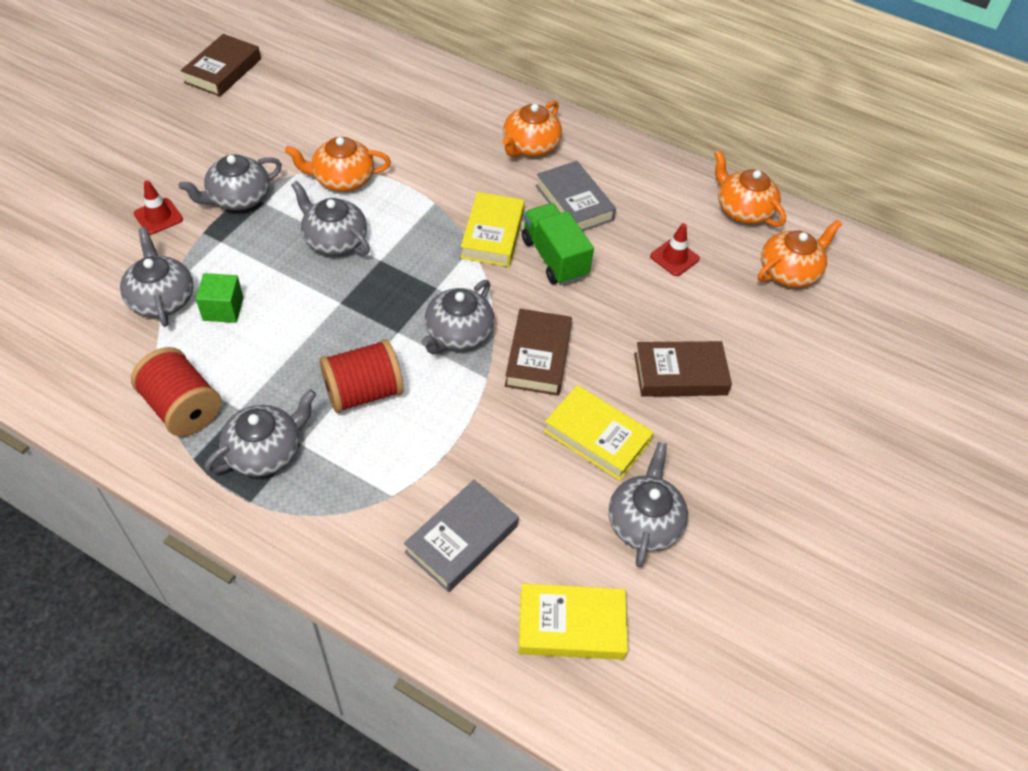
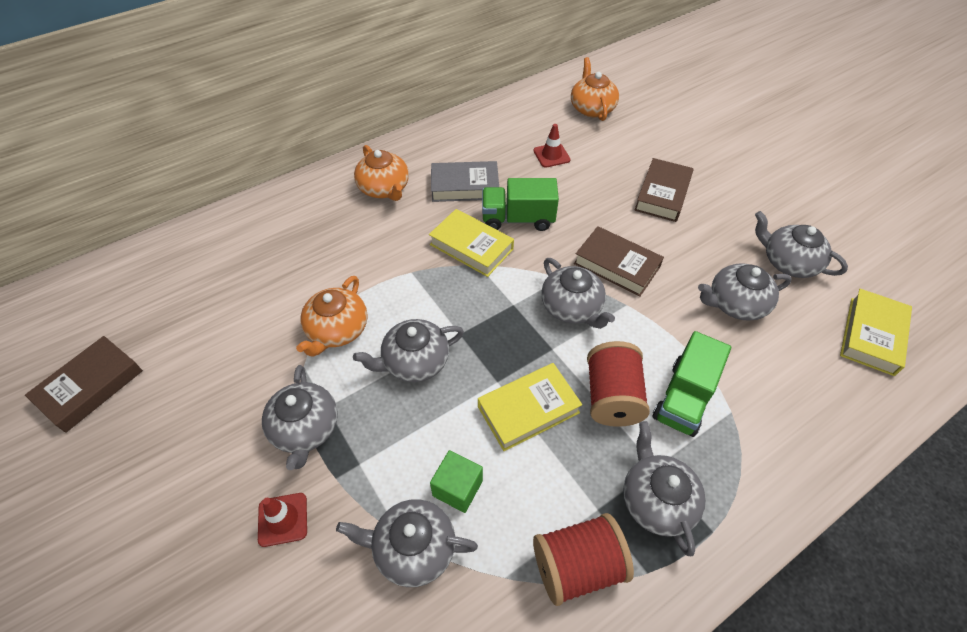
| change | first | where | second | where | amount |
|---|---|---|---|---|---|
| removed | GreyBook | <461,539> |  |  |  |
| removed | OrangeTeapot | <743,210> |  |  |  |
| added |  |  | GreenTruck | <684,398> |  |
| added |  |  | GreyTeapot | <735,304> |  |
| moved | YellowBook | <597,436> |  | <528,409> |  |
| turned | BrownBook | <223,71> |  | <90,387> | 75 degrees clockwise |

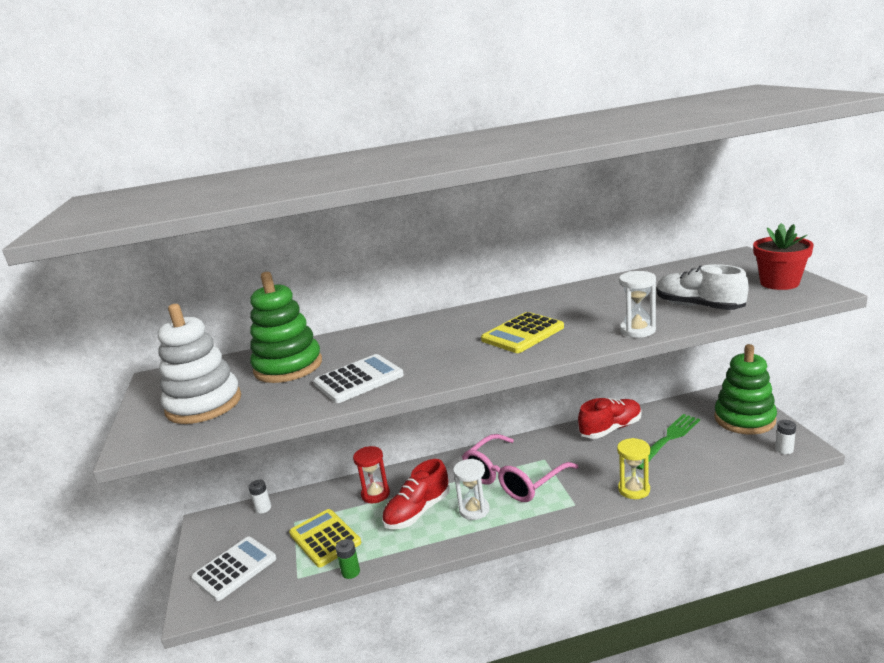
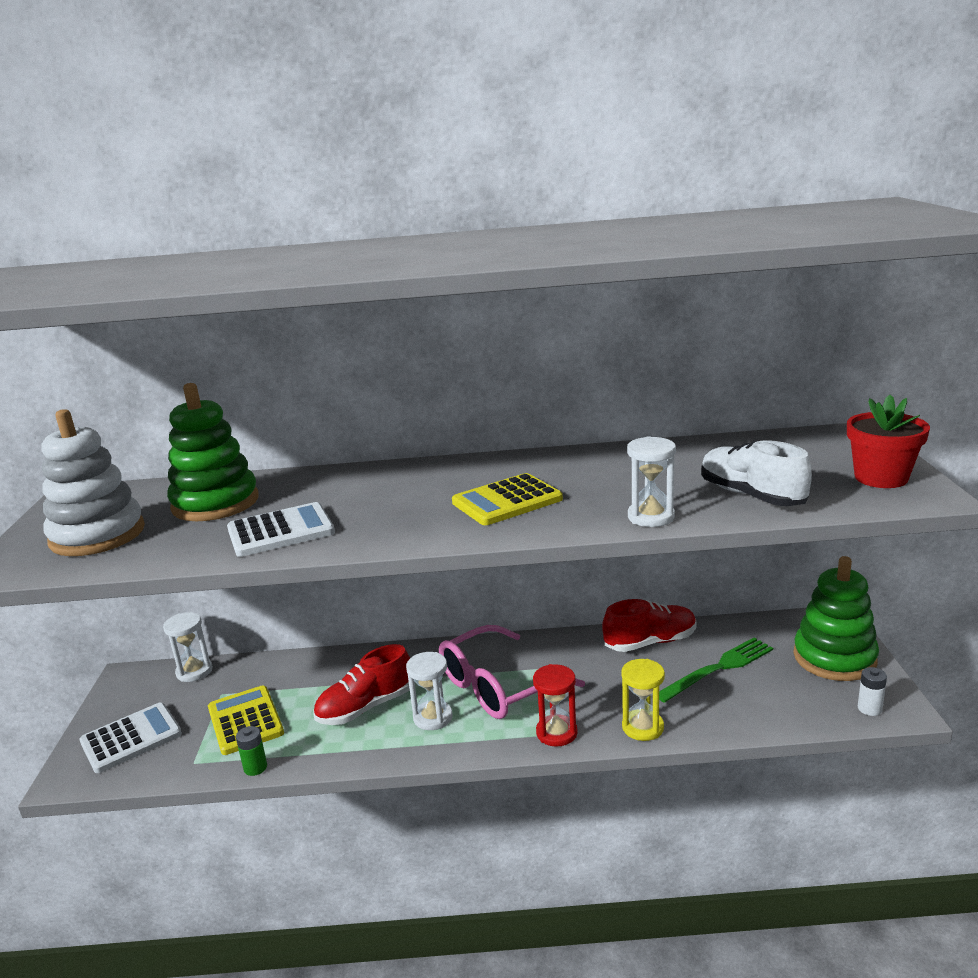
| change | first | where | second | where | amount |
|---|---|---|---|---|---|
| moved | RedHourglass | <375,494> |  | <556,733> |  |
| replaced | WhiteBattery | <263,508> | WhiteHourglass | <194,671> |  |

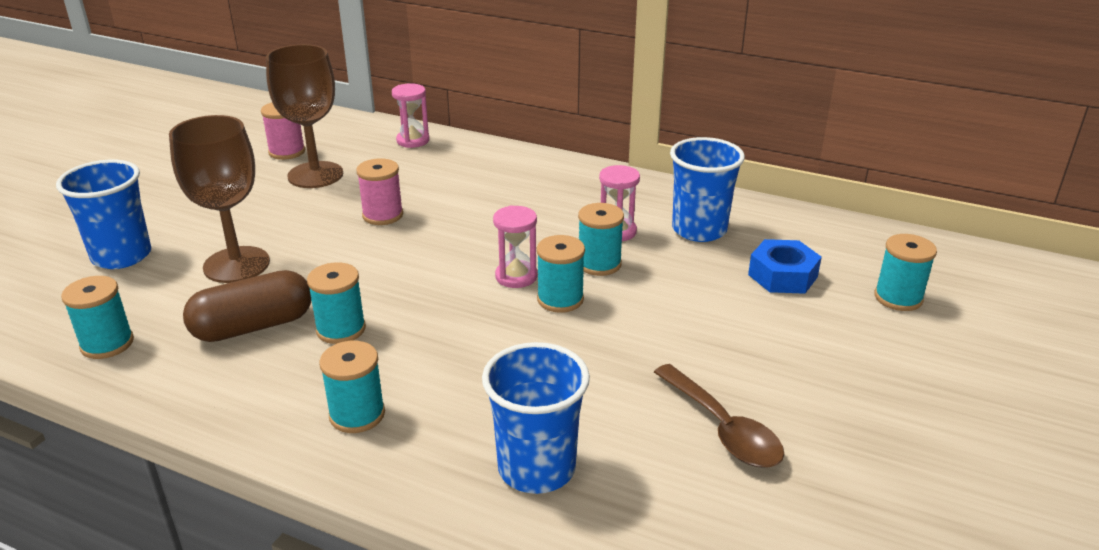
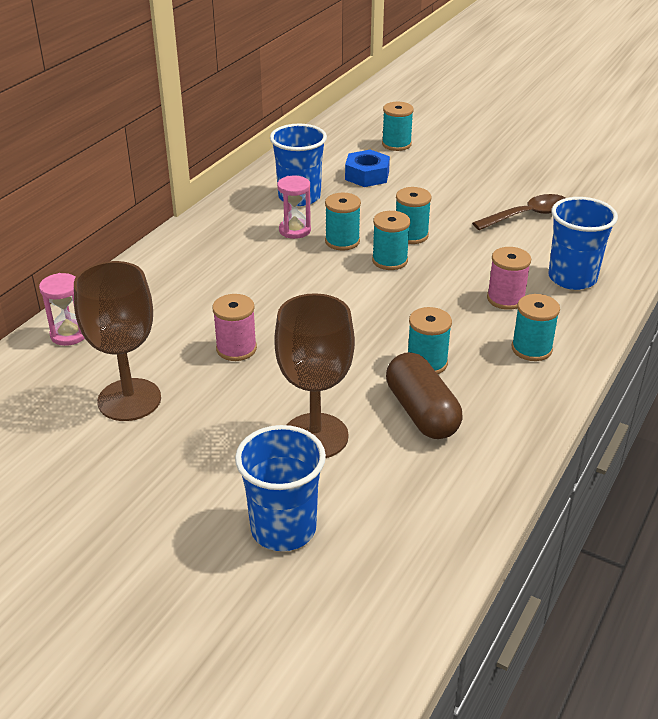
| change | first | where | second | where | amount |
|---|---|---|---|---|---|
| removed | PinkHourglass | <516,276> |  |  |  |
| moved | TurquoiseSpool | <107,344> |  | <411,235> |  |
| moved | PinkSpool | <287,152> |  | <505,299> |  |

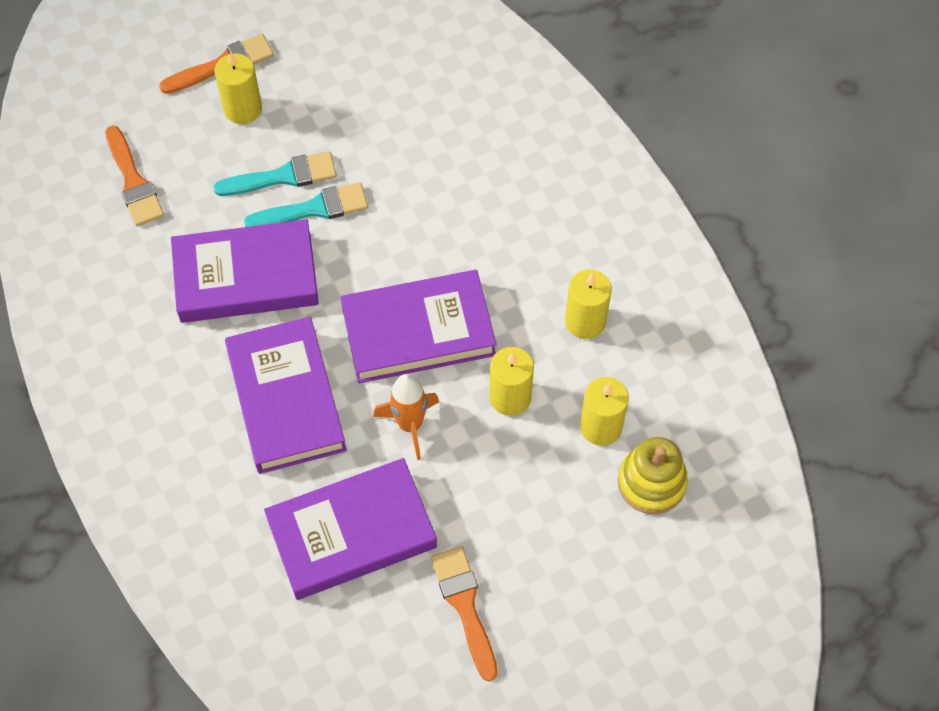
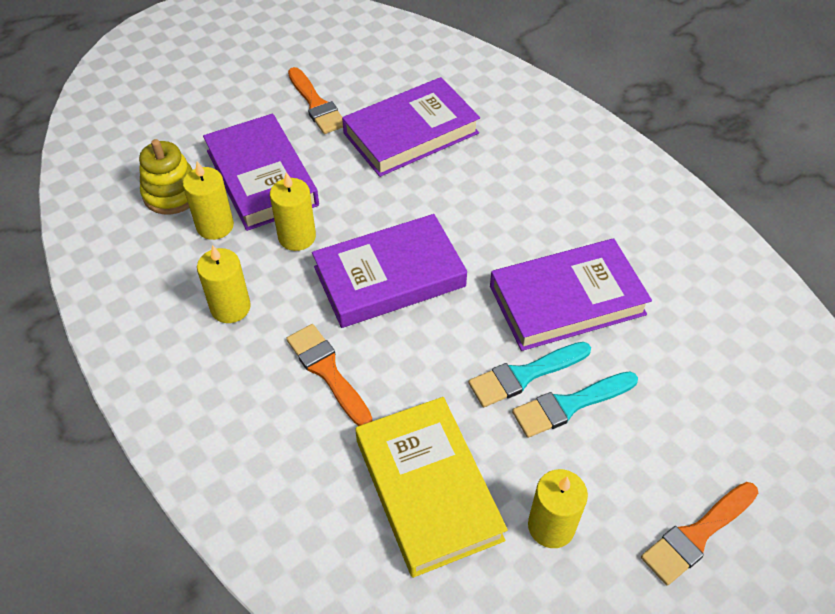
| change | first | where | second | where | amount |
|---|---|---|---|---|---|
| removed | OrangeRocket | <410,425> |  |  |  |
| added |  |  | YellowBook | <428,489> |  |
| moved | OrangeBrush | <133,182> |  | <327,371> |  |
| moved | YellowCandle | <243,109> |  | <551,526> |  |
| moved | PurpleBook | <286,399> |  | <261,178> |  |

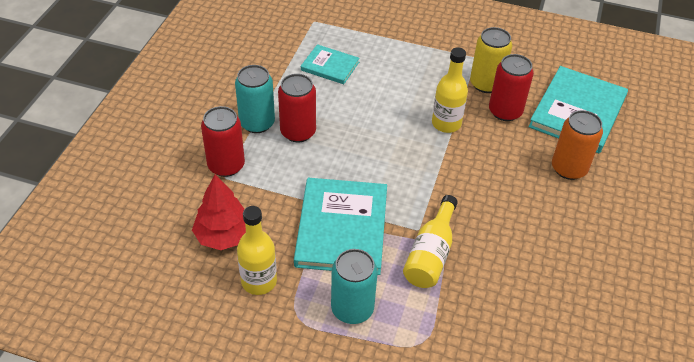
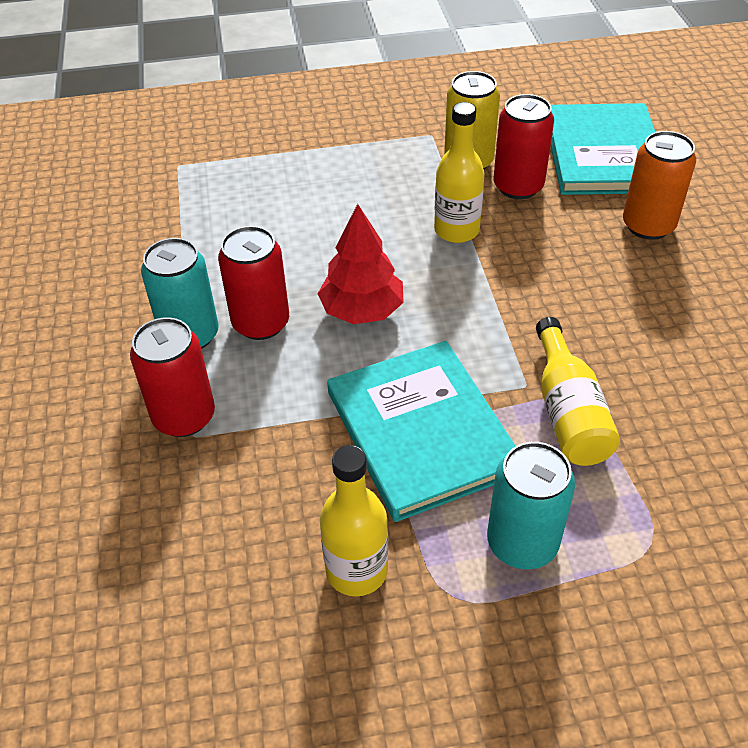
| change | first | where | second | where | amount |
|---|---|---|---|---|---|
| removed | TurquoiseBook | <330,66> |  |  |  |
| moved | RedTree | <224,236> |  | <362,310> |  |

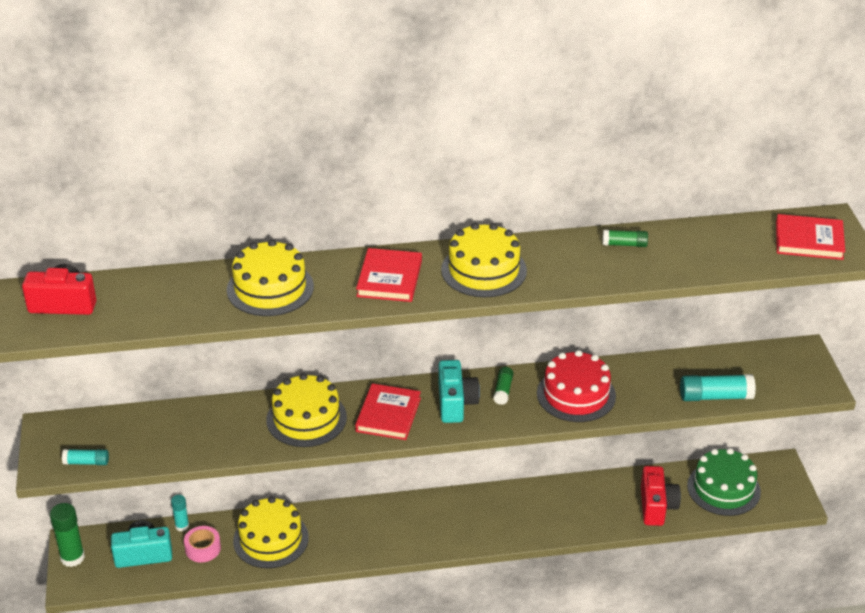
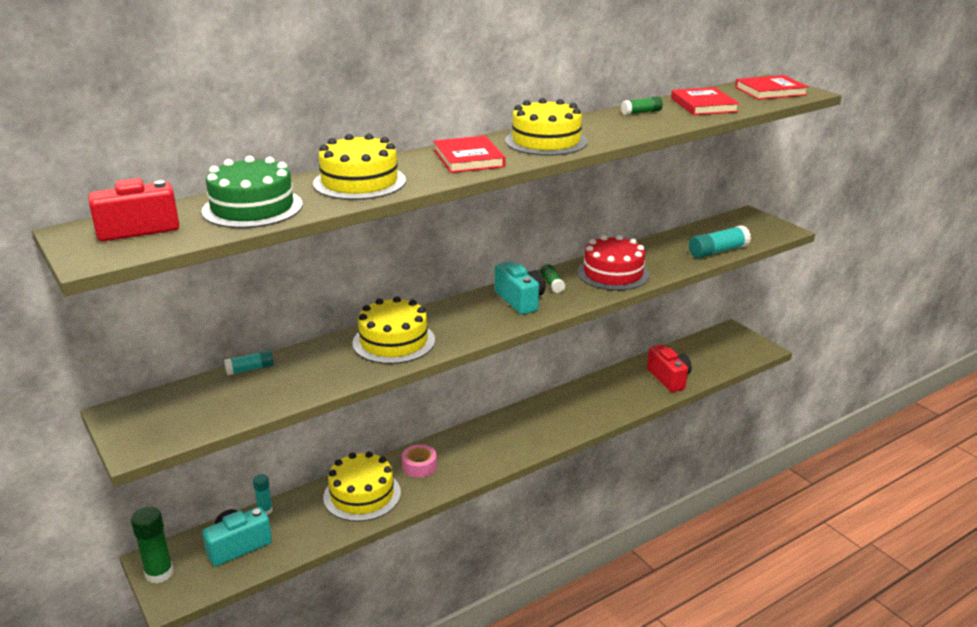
| change | first | where | second | where | amount |
|---|---|---|---|---|---|
| moved | TurquoiseGlueStick | <86,462> |  | <250,369> |  |
| moved | PinkTape | <203,548> |  | <419,466> |  |
| moved | RedBook | <388,415> |  | <703,105> |  |
| moved | GreenCake | <723,488> |  | <252,208> |  |

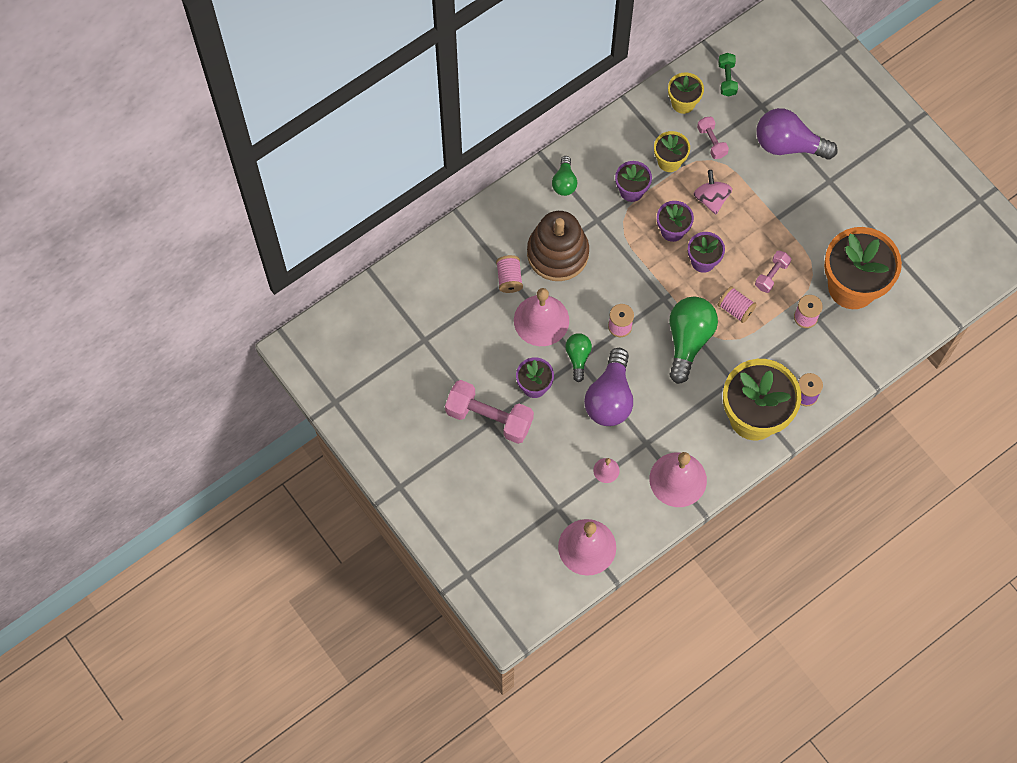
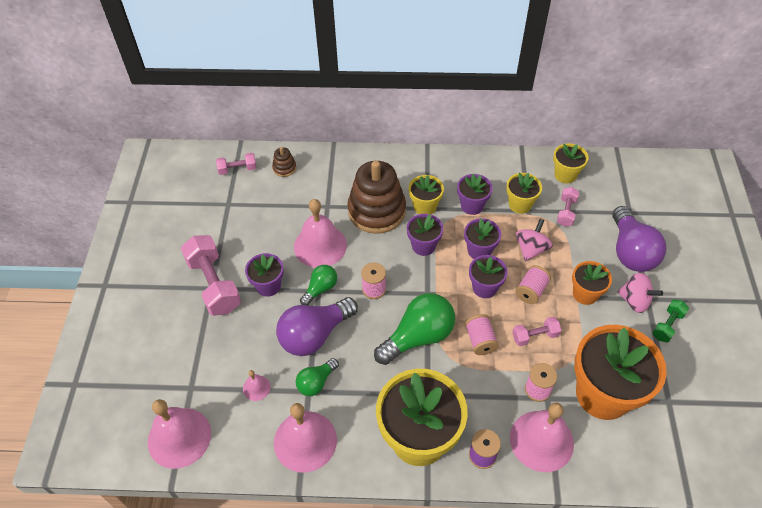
| change | first | where | second | where | amount |
|---|---|---|---|---|---|
| added |  |  | PinkDumbbell | <237,169> |  |
| added |  |  | BrownStackingToy | <284,168> |  |
| added |  |  | PurpleFlowerPot | <423,246> |  |
| added |  |  | YellowFlowerPot | <425,207> |  |
| added |  |  | PinkBell | <541,440> |  |
| added |  |  | OrangeFlowerPot | <585,294> |  |
| added |  |  | PinkSpinningTop | <634,301> |  |
| moved | PinkSpool | <509,278> |  | <531,291> |  |
| moved | GreenLightBulb | <564,182> |  | <316,382> |  |
| moved | GreenDumbbell | <727,79> |  | <667,325> |  |
| turned | PurpleLightBulb | <788,145> |  | <630,251> | 150 degrees counterclockwise |

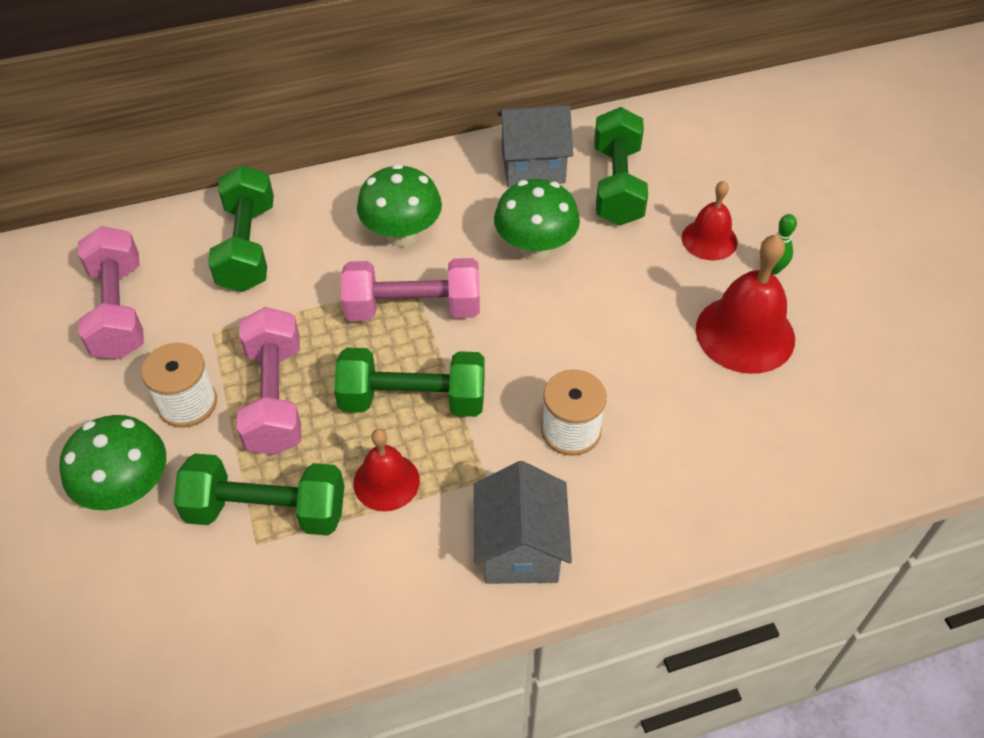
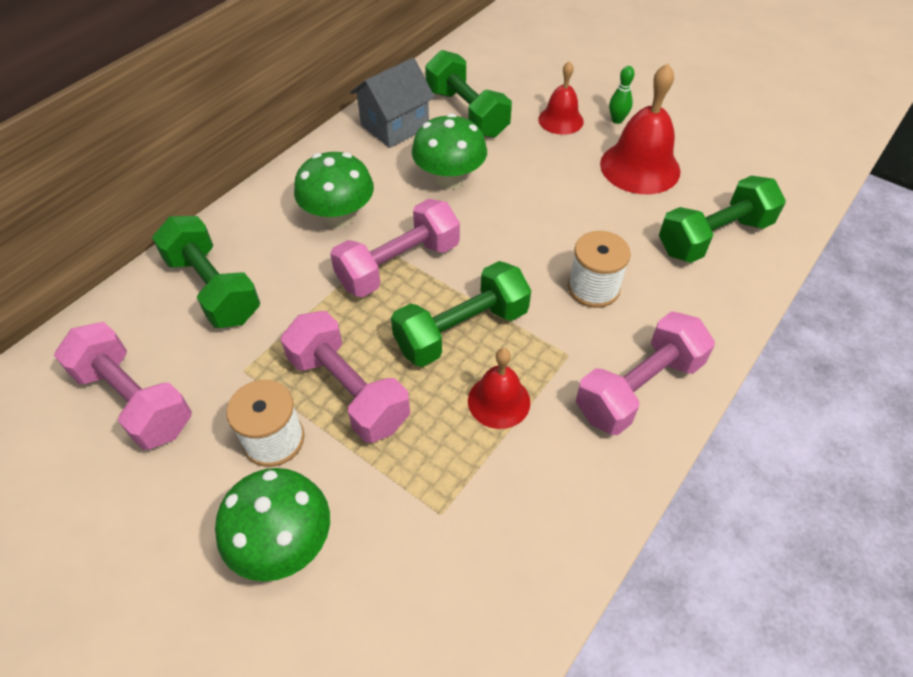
| change | first | where | second | where | amount |
|---|---|---|---|---|---|
| moved | GreenDumbbell | <267,511> |  | <714,237> |  |
| replaced | GreyHouse | <520,548> | PinkDumbbell | <638,388> |  |

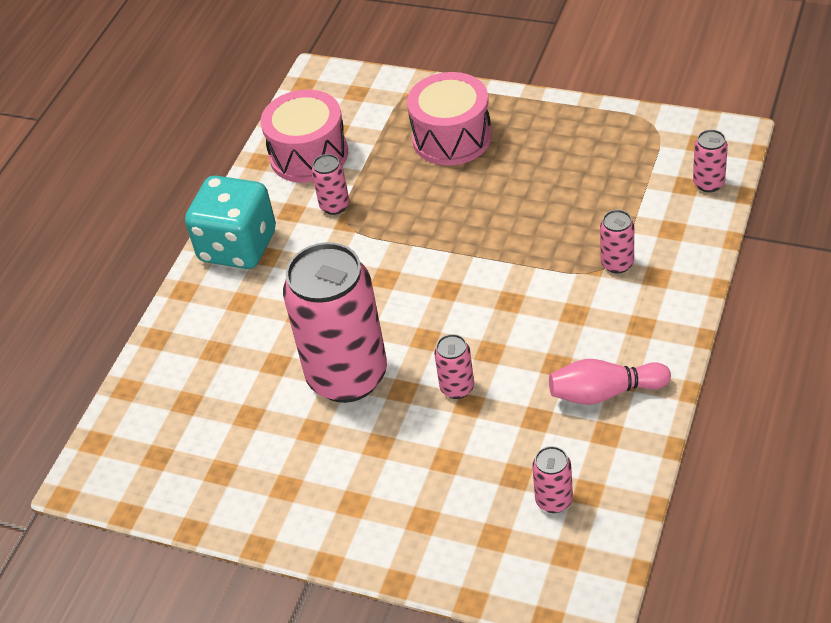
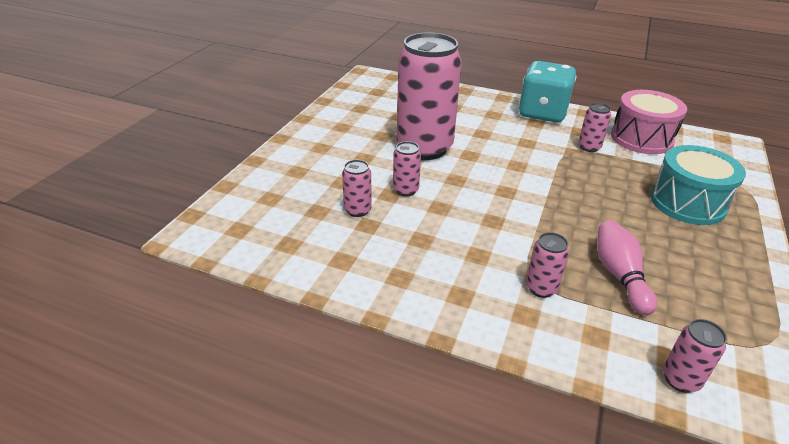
| change | first | where | second | where | amount |
|---|---|---|---|---|---|
| moved | PinkCan | <554,500> |  | <357,210> |  |
| moved | PinkBowlingPin | <605,393> |  | <619,275> |  |
| recoloured | PinkDrum | <452,138> | TurquoiseDrum | <687,203> |  |

